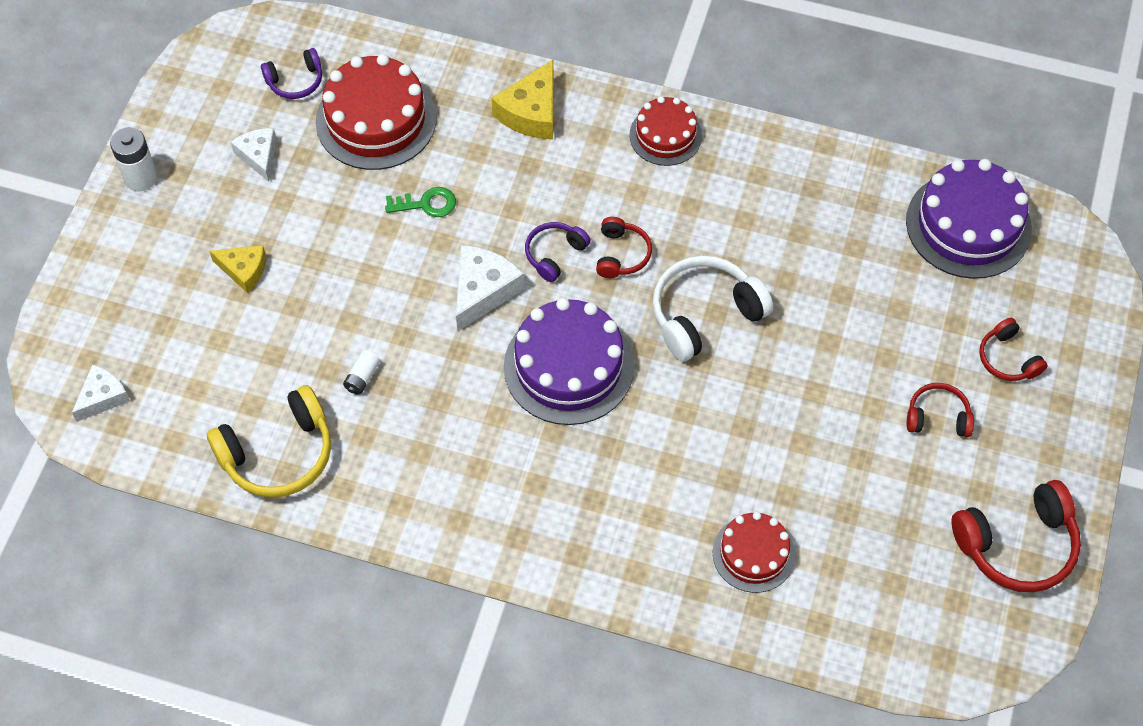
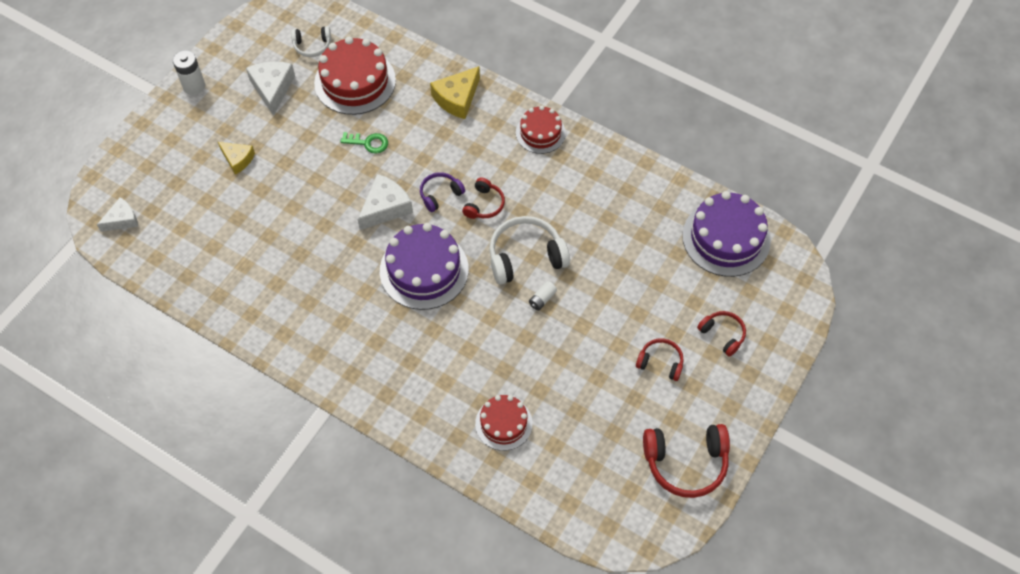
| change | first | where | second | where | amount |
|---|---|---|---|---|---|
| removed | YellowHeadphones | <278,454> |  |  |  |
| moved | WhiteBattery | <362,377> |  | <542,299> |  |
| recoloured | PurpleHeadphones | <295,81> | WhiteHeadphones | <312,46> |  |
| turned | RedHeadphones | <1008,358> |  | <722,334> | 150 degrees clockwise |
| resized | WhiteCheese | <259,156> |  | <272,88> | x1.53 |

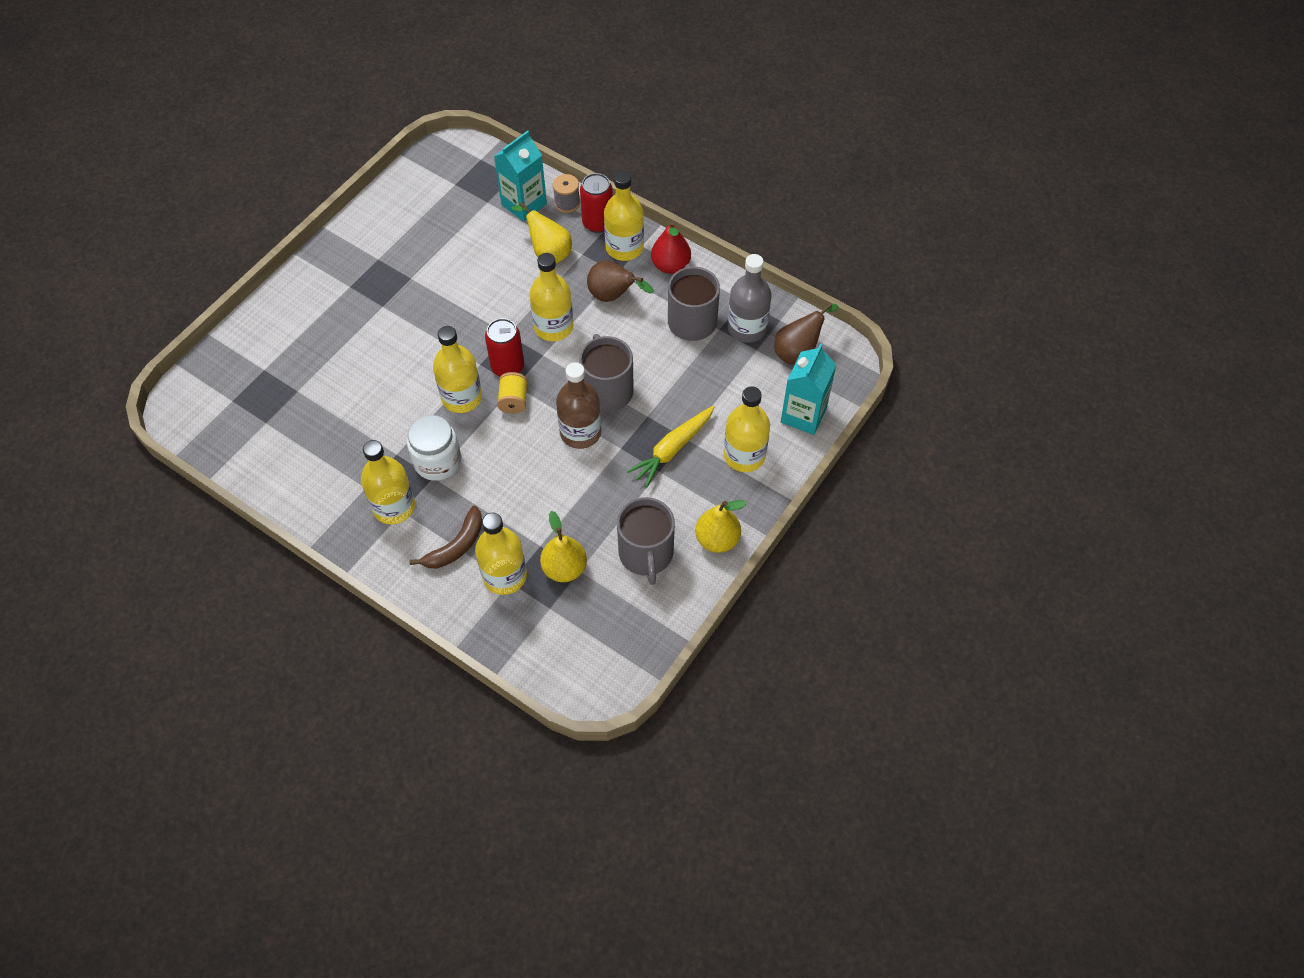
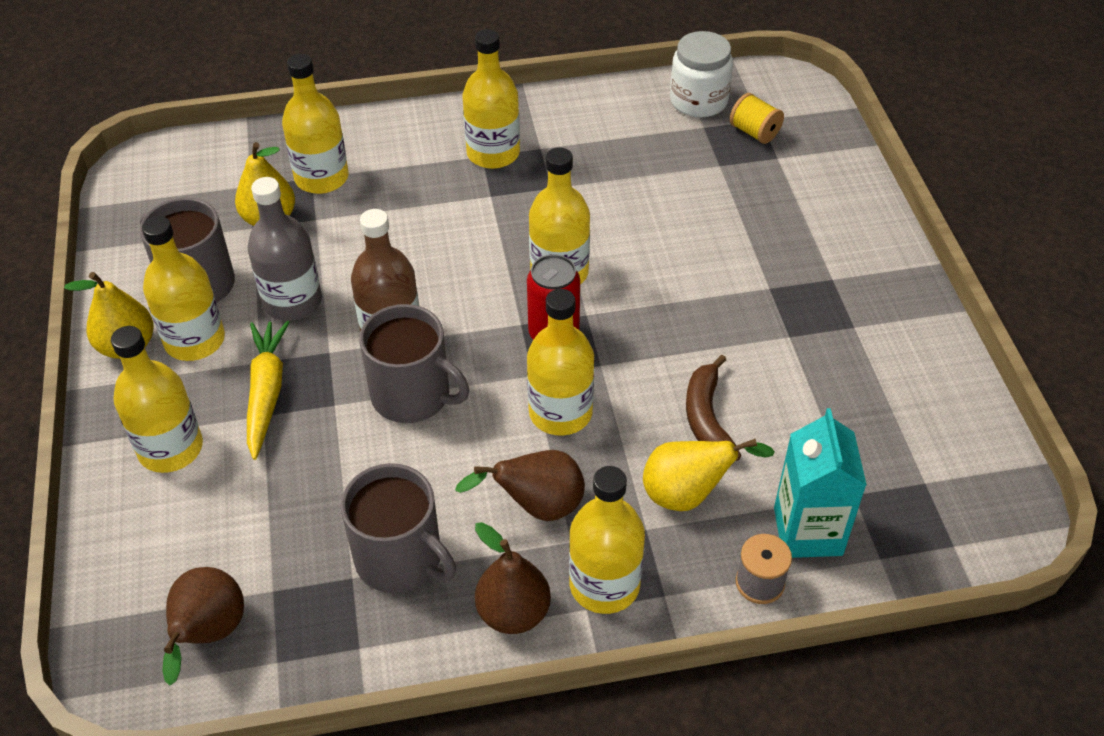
| change | first | where | second | where | amount |
|---|---|---|---|---|---|
| removed | RedCan | <598,223> |  |  |  |
| removed | TurquoiseCarton | <803,415> |  |  |  |
| added |  |  | YellowBottle | <195,340> |  |
| moved | WhiteJar | <437,461> |  | <698,101> |  |
| moved | BrownBanana | <456,546> |  | <707,418> |  |
| moved | YellowSpool | <513,400> |  | <754,132> |  |
| moved | GreyBottle | <747,328> |  | <292,302> |  |
| recoloured | RedPear | <670,266> | BrownPear | <513,613> |  |

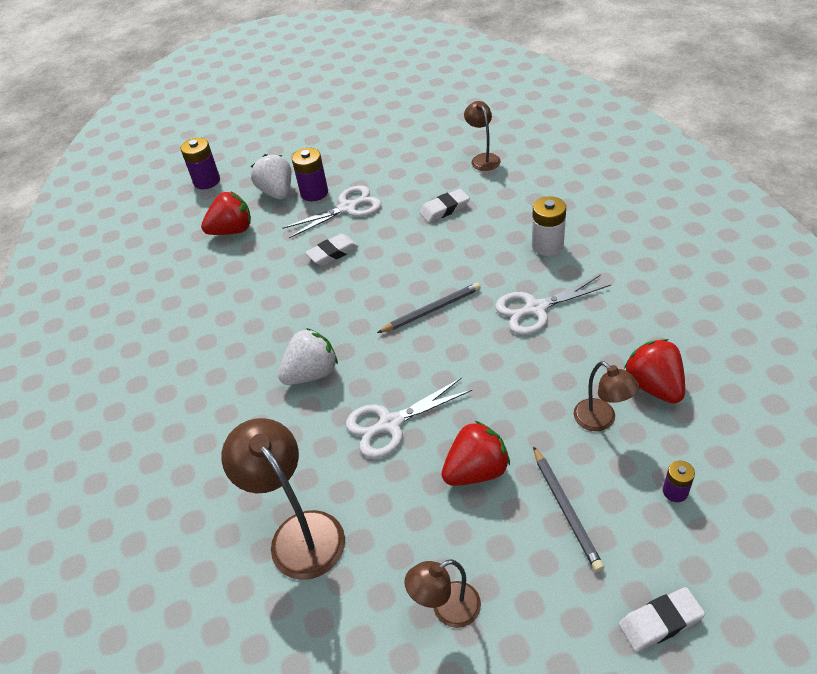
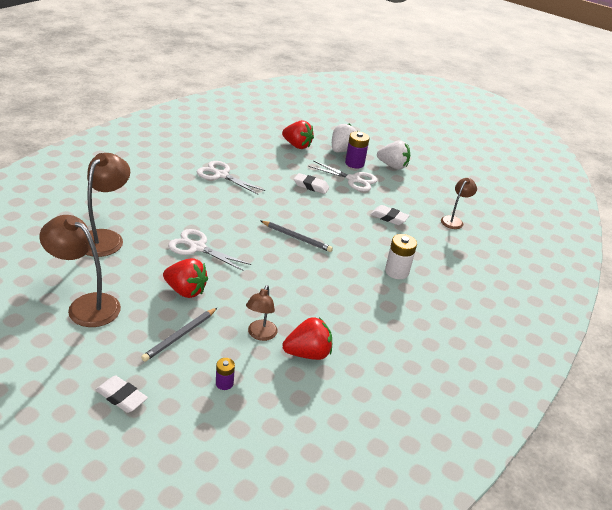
| change | first | where | second | where | amount |
|---|---|---|---|---|---|
| removed | PurpleBattery | <207,181> |  |  |  |
| moved | WhiteStrawberry | <312,373> |  | <392,166> |  |
| moved | WhiteScissors | <536,309> |  | <221,175> |  |
| turned | RedStrawberry | <654,386> |  | <307,353> | 45 degrees clockwise |
| resized | BrownLamp | <447,609> |  | <86,305> | x1.69 |

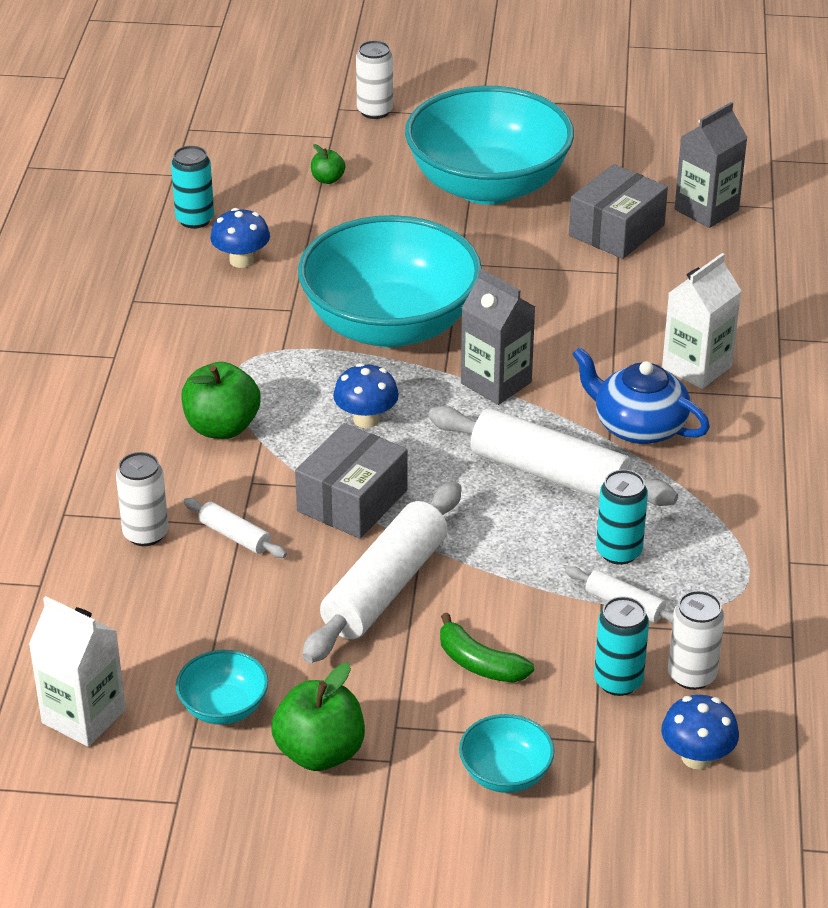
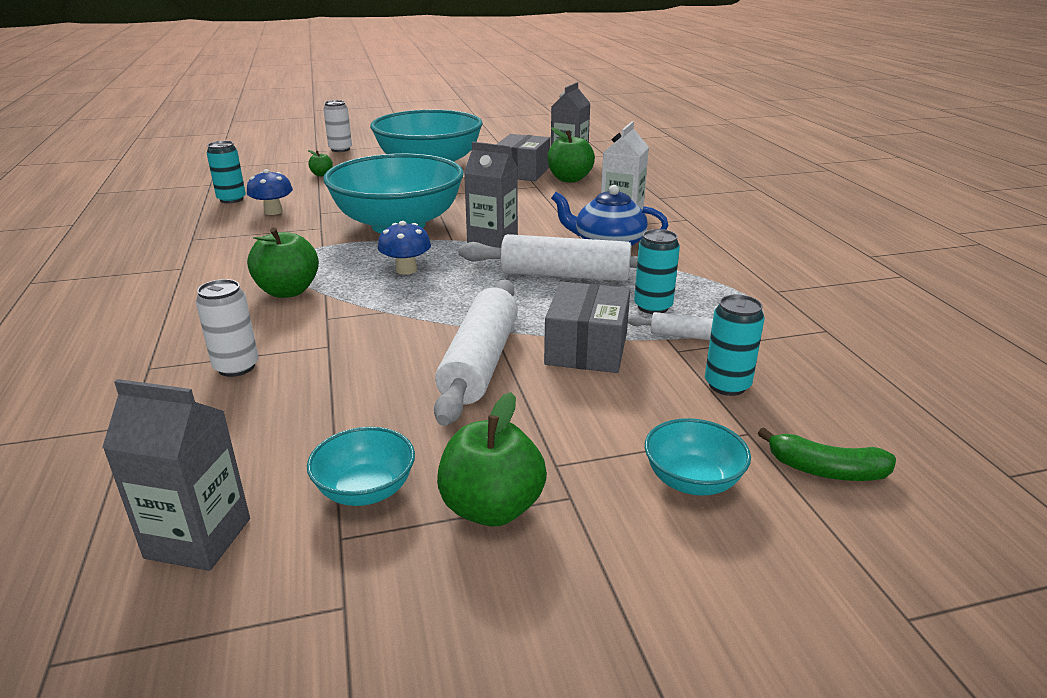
| change | first | where | second | where | amount |
|---|---|---|---|---|---|
| removed | WhiteRollingPin | <235,536> |  |  |  |
| removed | BlueMushroom | <697,757> |  |  |  |
| removed | WhiteCan | <692,675> |  |  |  |
| added |  |  | GreenApple | <569,179> |  |
| moved | GreyBox | <352,501> |  | <587,348> |  |
| moved | GreenBanana | <479,663> |  | <826,470> |  |
| recoloured | WhiteCarton | <84,716> | GreyCarton | <198,538> |  |

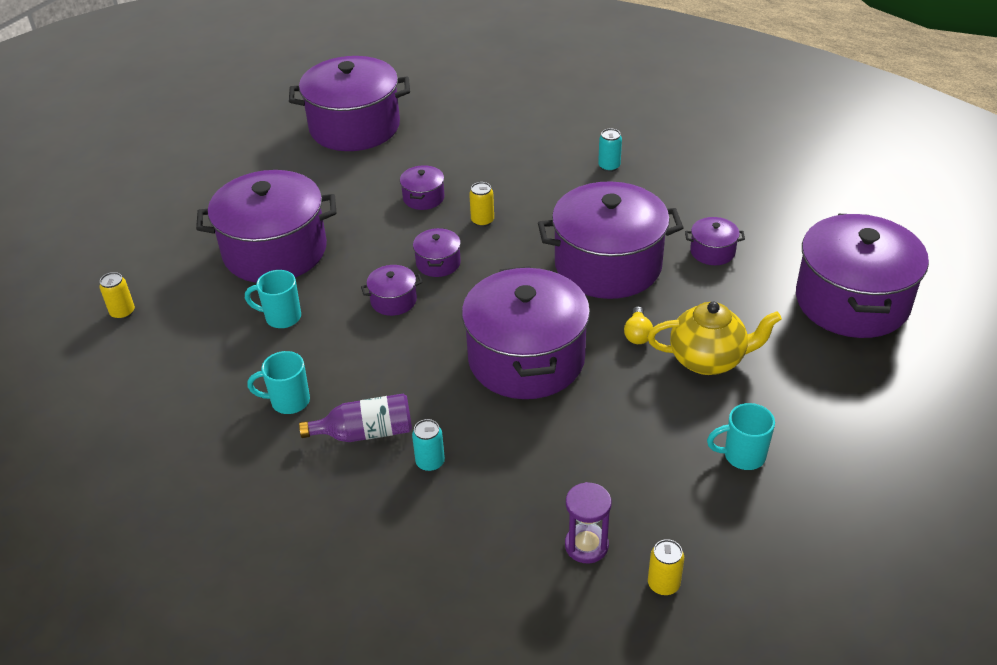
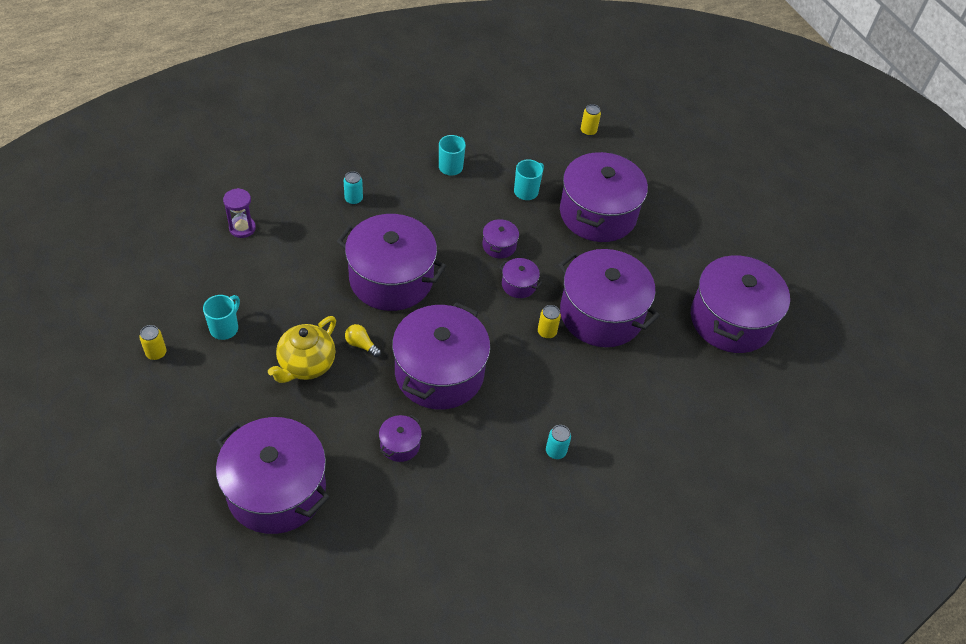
| change | first | where | second | where | amount |
|---|---|---|---|---|---|
| removed | PurpleBottle | <365,432> |  |  |  |
| moved | YellowCan | <663,584> |  | <156,353> |  |
| resized | PurplePot | <423,198> |  | <601,314> | x2.37 |

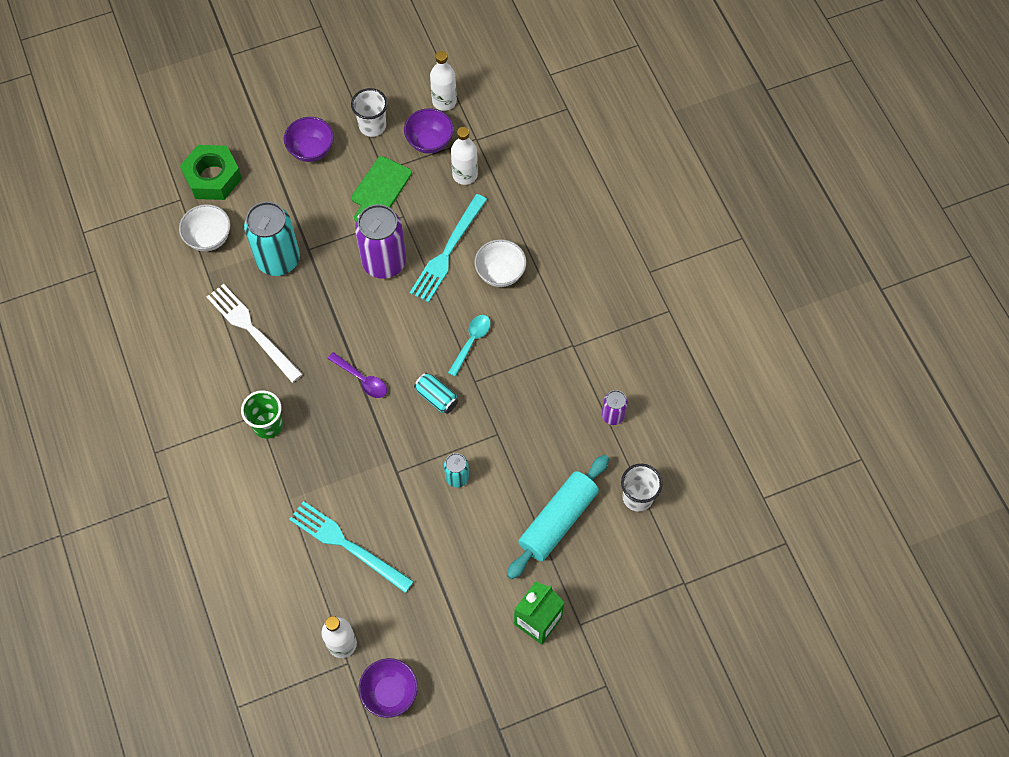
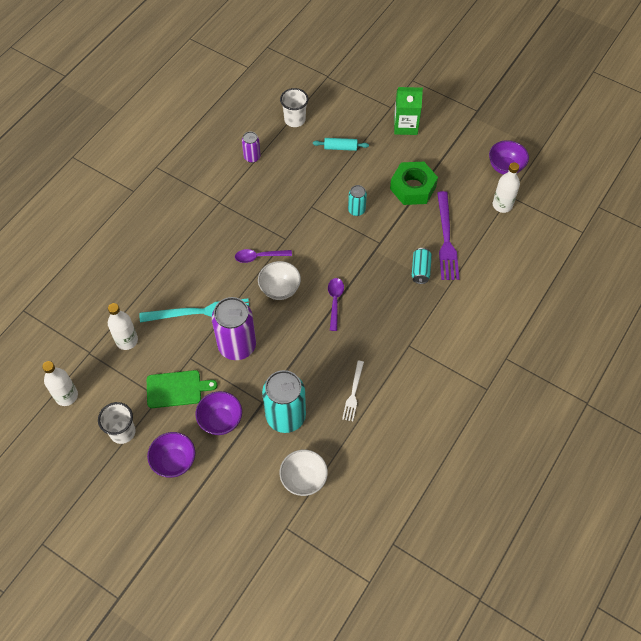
| change | first | where | second | where | amount |
|---|---|---|---|---|---|
| removed | GreenCup | <268,425> |  |  |  |
| moved | GreenNut | <213,177> |  | <413,188> |  |
| moved | PurpleBowl | <429,142> |  | <221,420> |  |
| moved | TurquoiseCan | <436,397> |  | <420,270> |  |
| moved | WhiteBowl | <500,273> |  | <280,289> |  |
| recoloured | TurquoiseFork | <348,545> | PurpleFork | <446,238> |  |
| recoloured | TurquoiseSpoon | <471,342> | PurpleSpoon | <259,257> |  |
| resized | WhiteFork | <253,331> |  | <353,392> | x0.57 |
| resized | TurquoiseRollingPin | <558,521> |  | <340,147> | x0.51 |

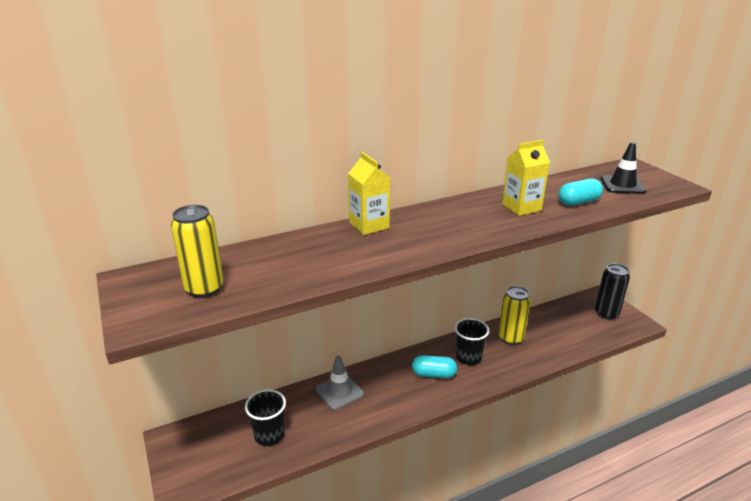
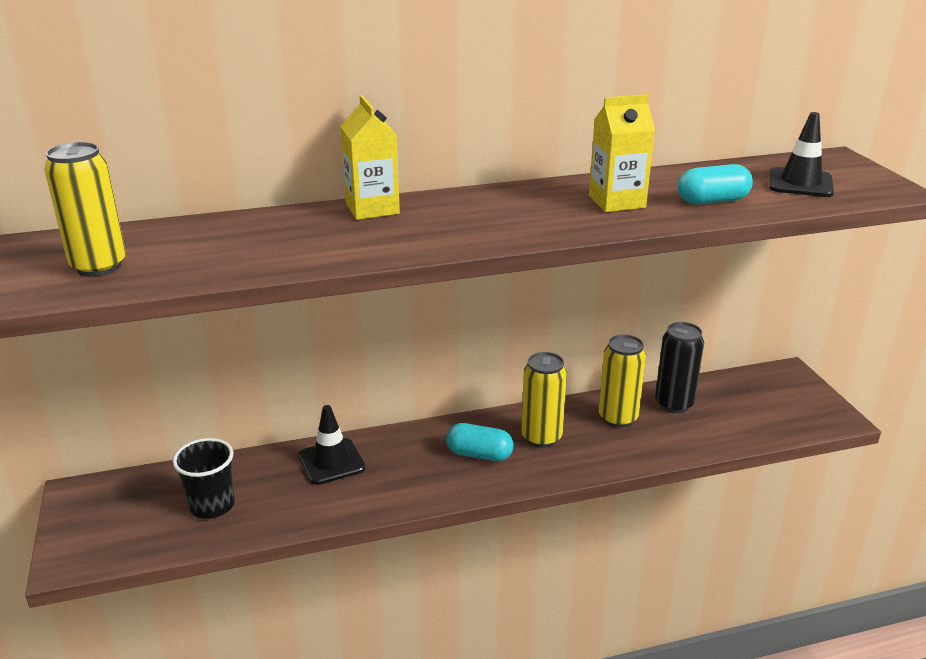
| change | first | where | second | where | amount |
|---|---|---|---|---|---|
| moved | BlackCan | <606,313> |  | <674,404> |  |
| replaced | BlackCup | <468,357> | YellowCan | <541,437> |  |
| recoloured | GreyTrafficCone | <339,392> | BlackTrafficCone | <331,462> |  |

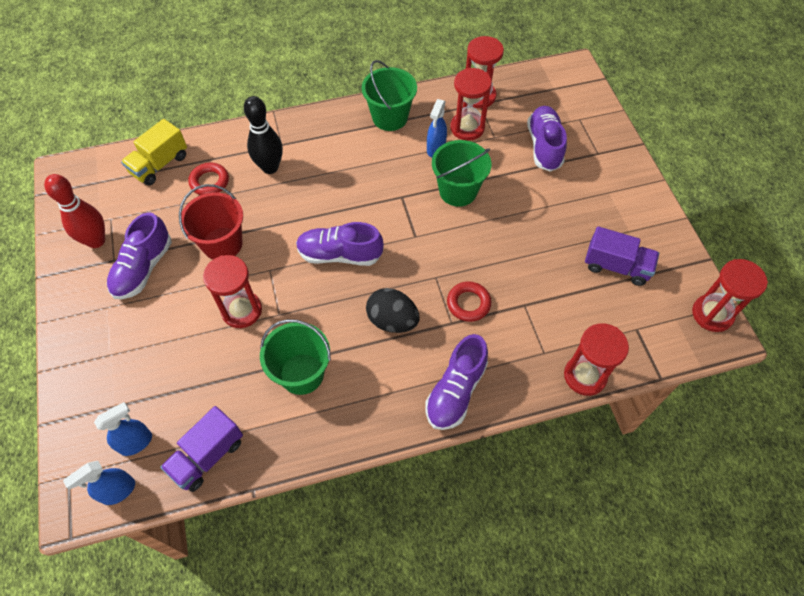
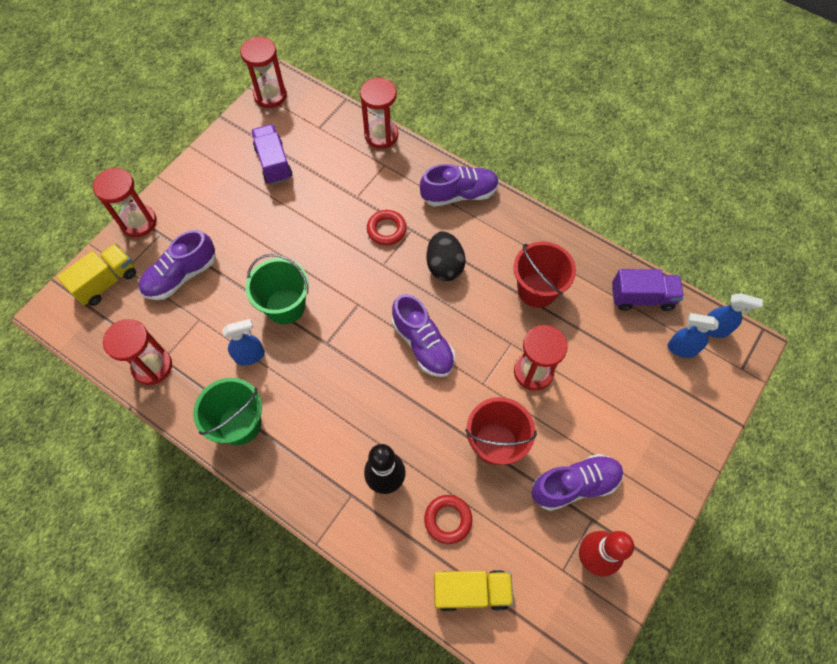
| change | first | where | second | where | amount |
|---|---|---|---|---|---|
| added |  |  | YellowTruck | <106,282> |  |
| moved | RedHourglass | <467,128> |  | <138,222> |  |
| recoloured | GreenBucket | <302,374> | RedBucket | <537,290> |  |

